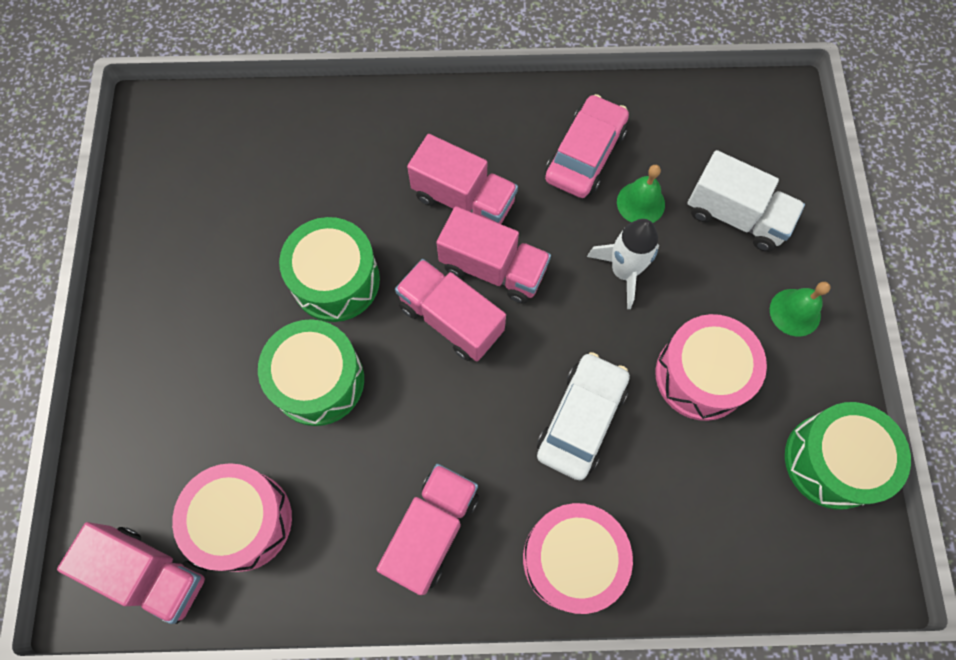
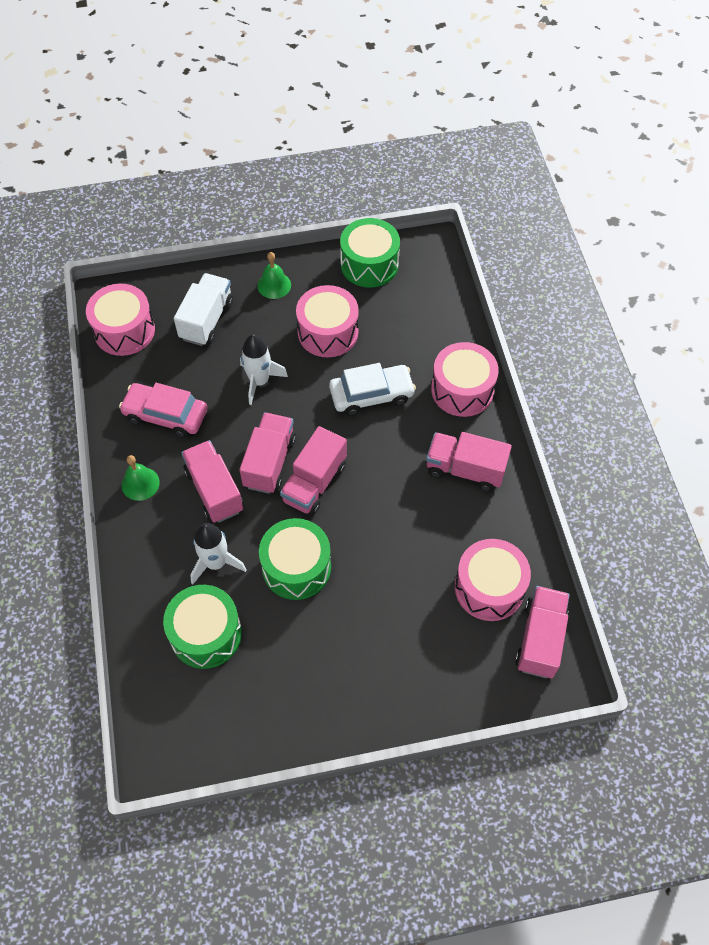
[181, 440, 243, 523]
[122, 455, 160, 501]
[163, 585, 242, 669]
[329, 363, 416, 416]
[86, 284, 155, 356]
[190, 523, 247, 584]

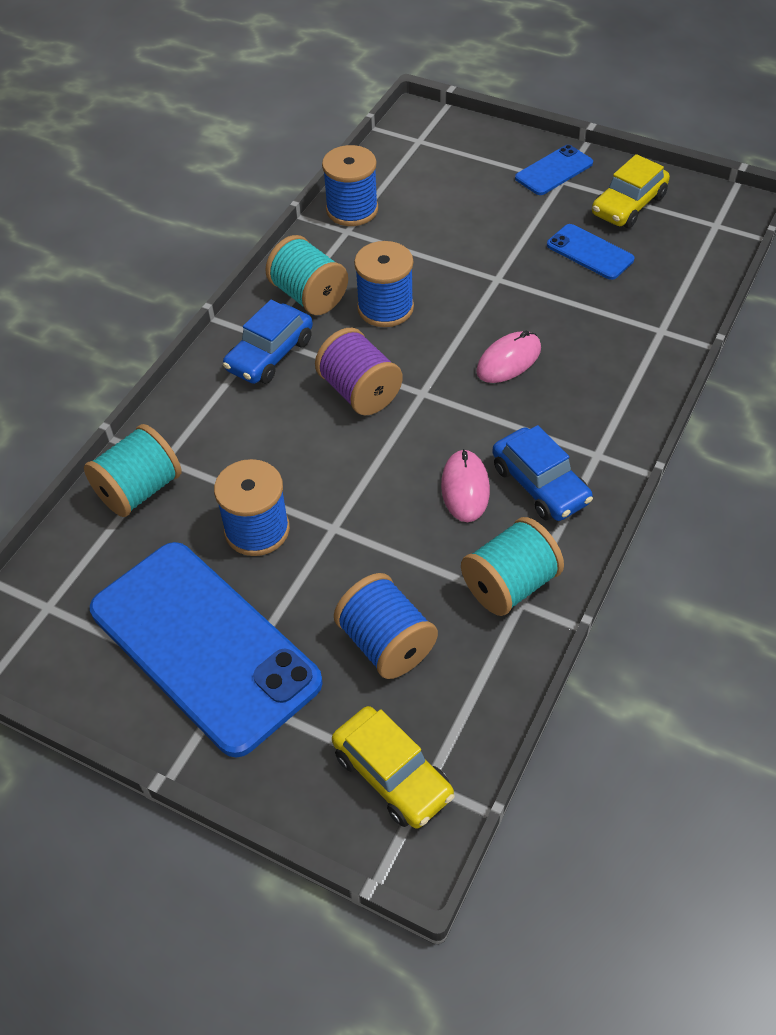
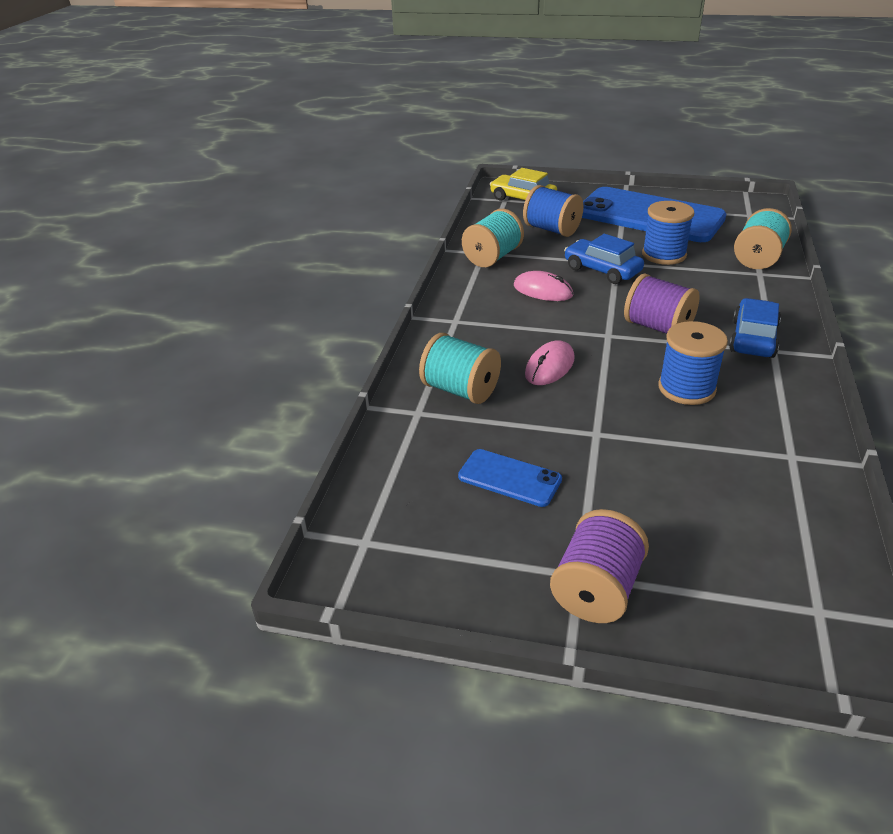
[322, 145, 378, 226] (first image)
[550, 509, 649, 623]
[592, 154, 670, 228] (first image)
[419, 333, 501, 404]
[564, 234, 644, 284]
[514, 271, 573, 301]

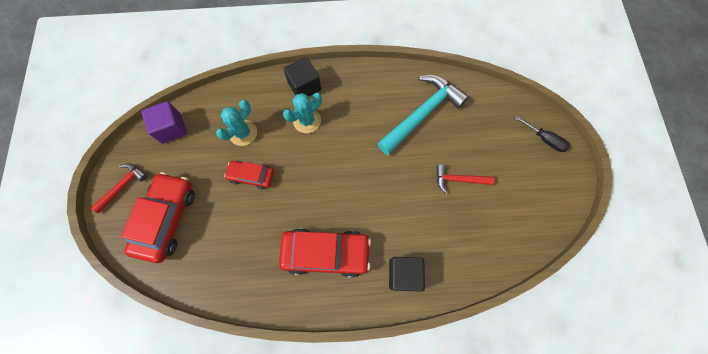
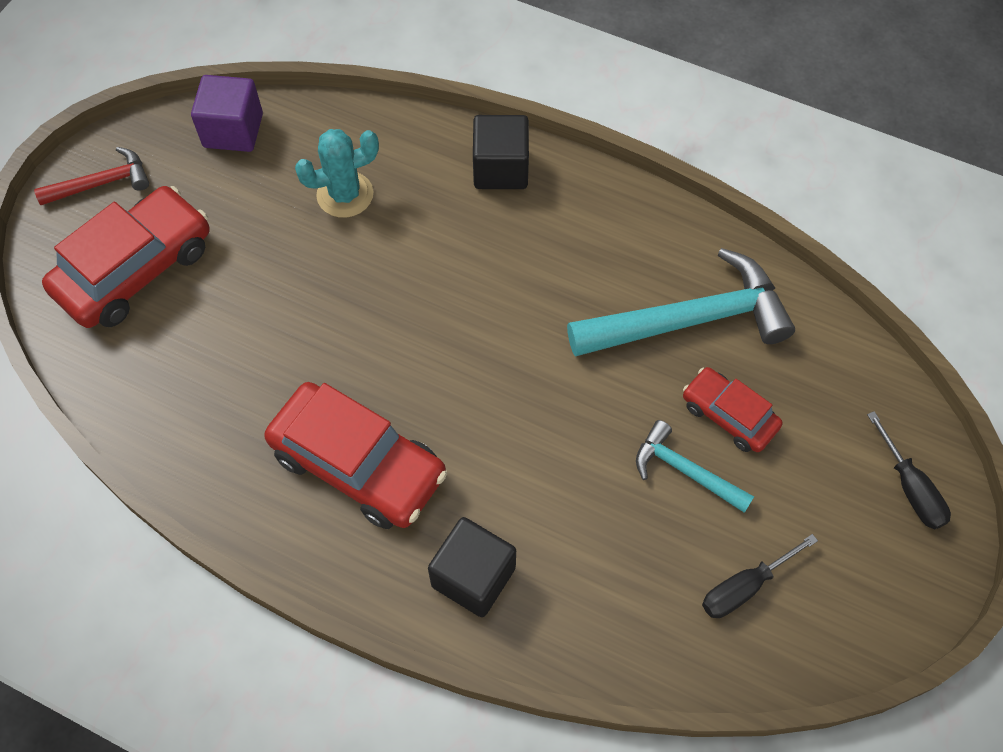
[283, 93, 322, 133] (first image)
[683, 367, 782, 452]
[636, 420, 754, 513]
[702, 534, 818, 618]

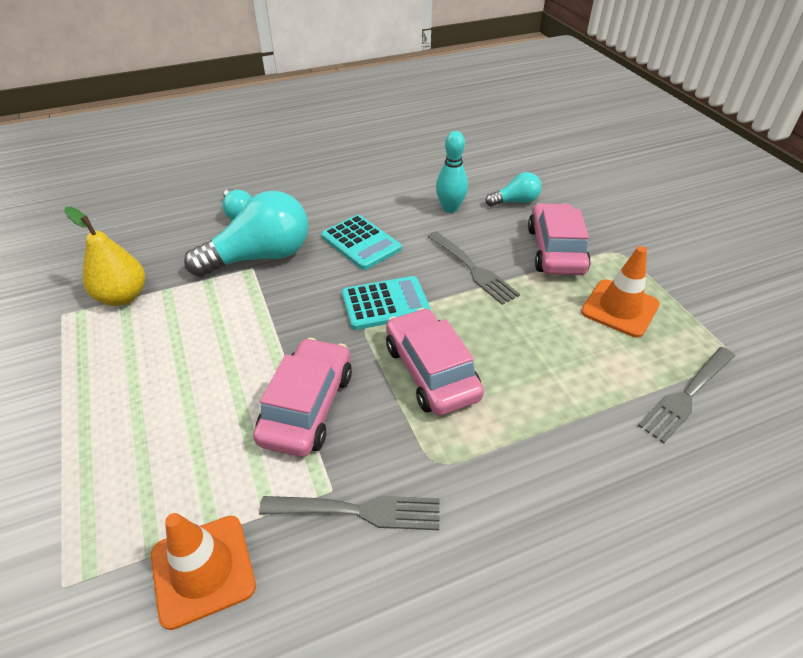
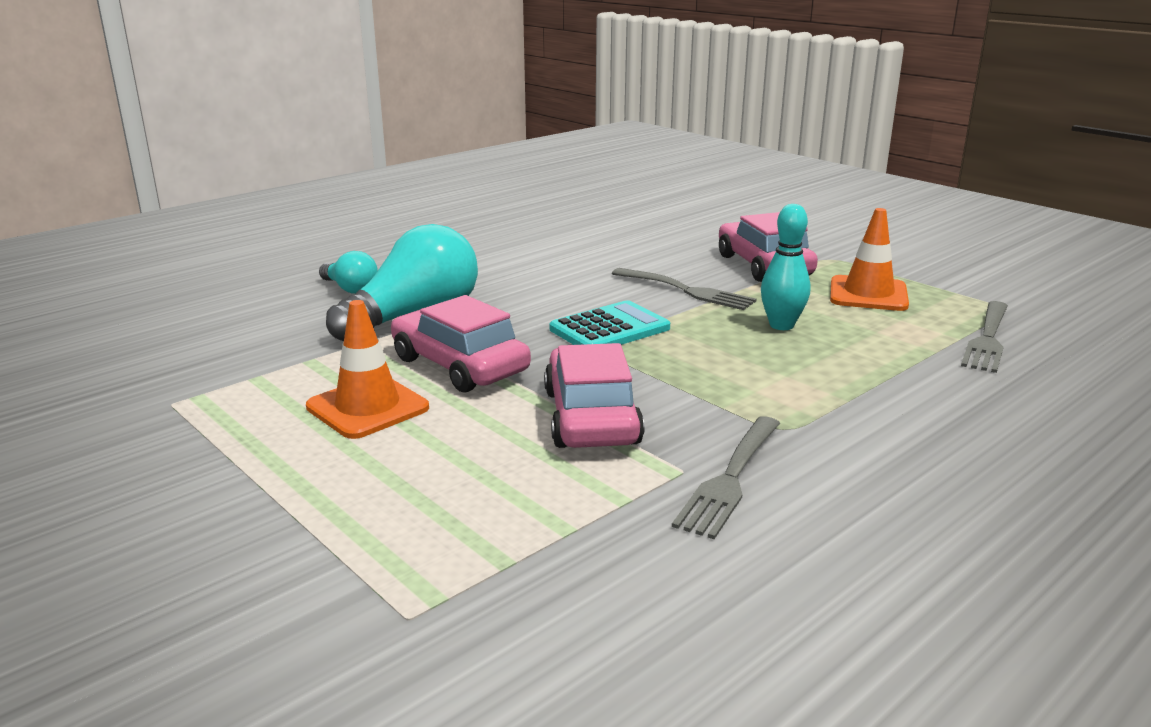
[761, 204, 810, 330]
[486, 172, 541, 206] (first image)
[64, 207, 145, 306] (first image)
[321, 215, 402, 270] (first image)
[391, 295, 531, 393]
[672, 416, 780, 539]
[306, 300, 429, 439]

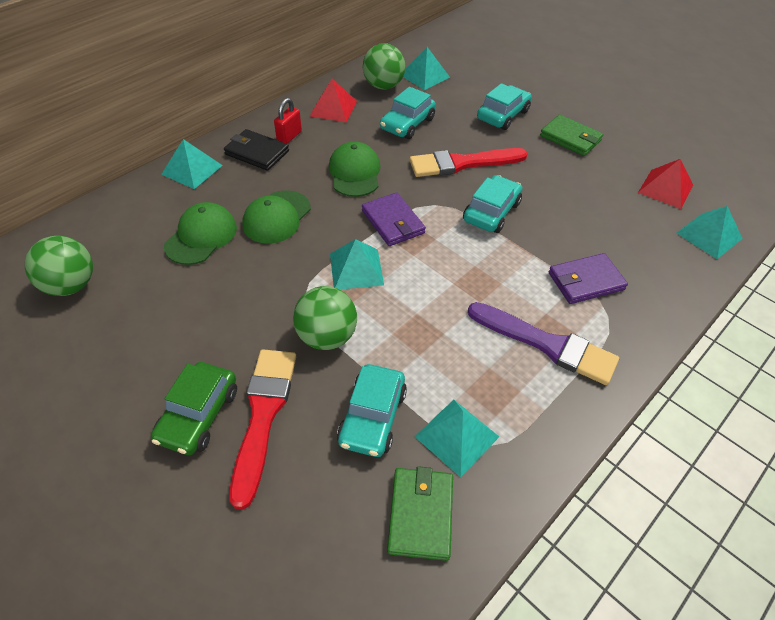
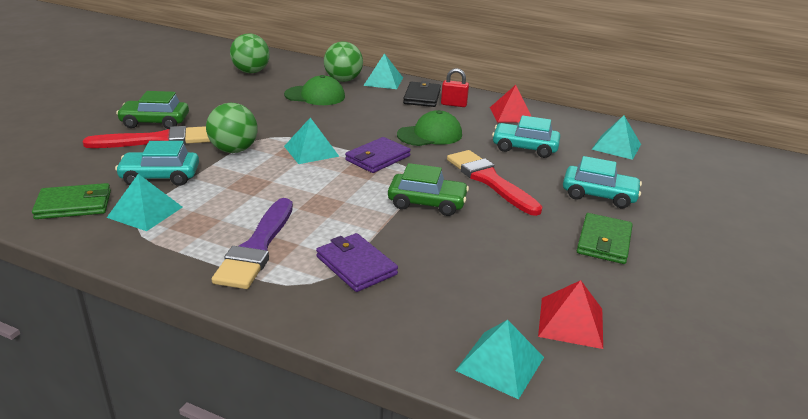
[324, 41, 363, 82]
[388, 163, 469, 216]
[243, 190, 311, 244] (first image)

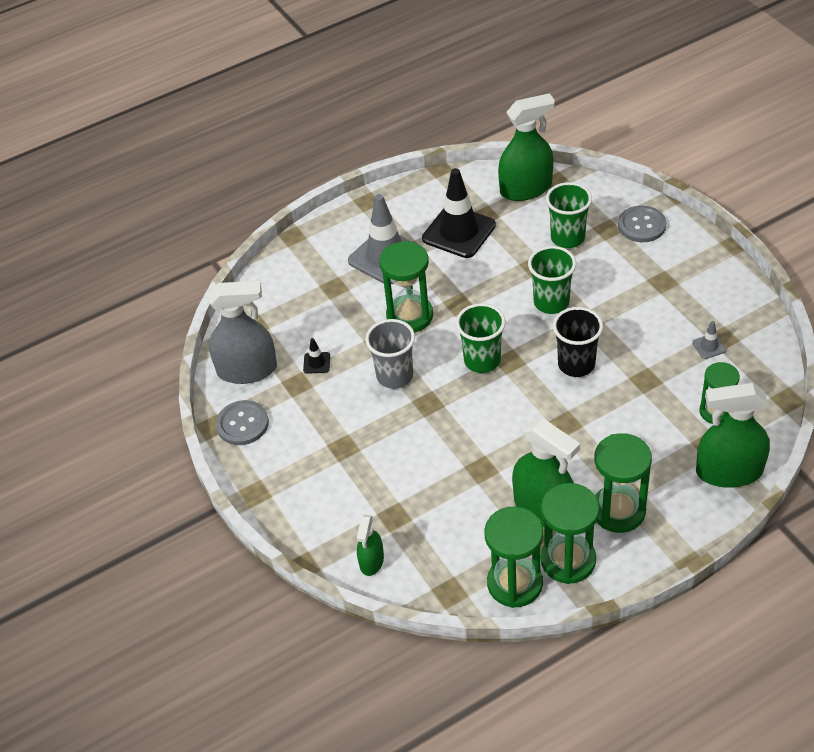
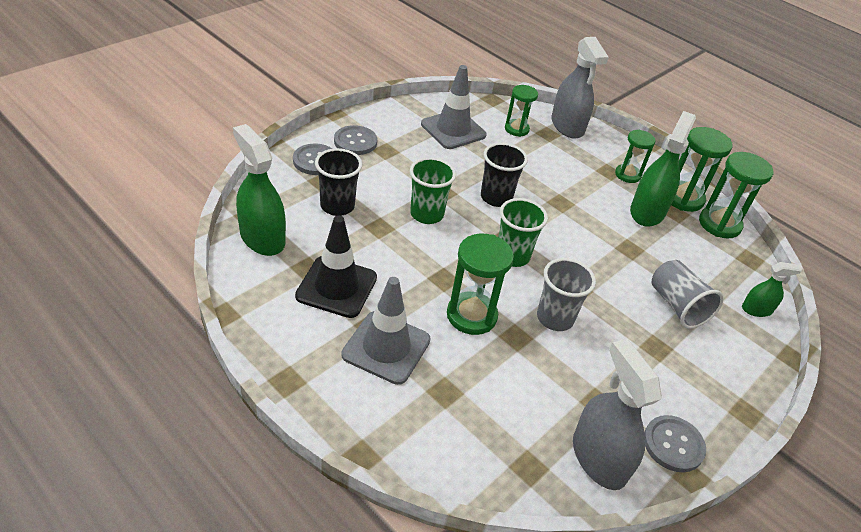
[315, 148, 362, 216]
[421, 65, 487, 149]
[303, 338, 330, 374] (first image)
[551, 37, 609, 139]
[615, 130, 655, 183]
[334, 125, 377, 155]
[652, 260, 724, 329]

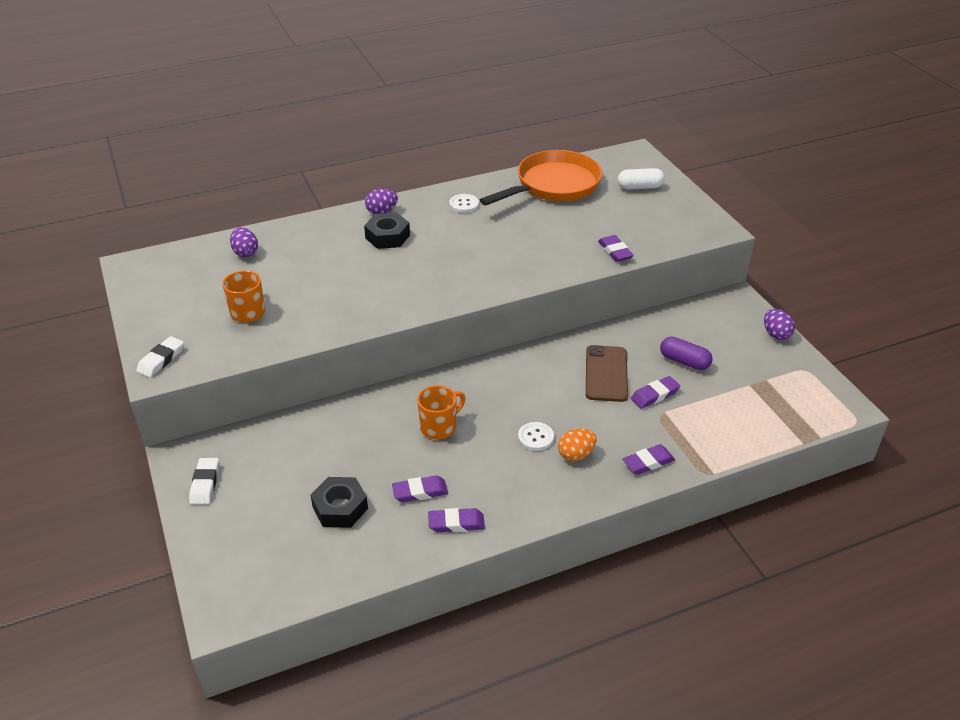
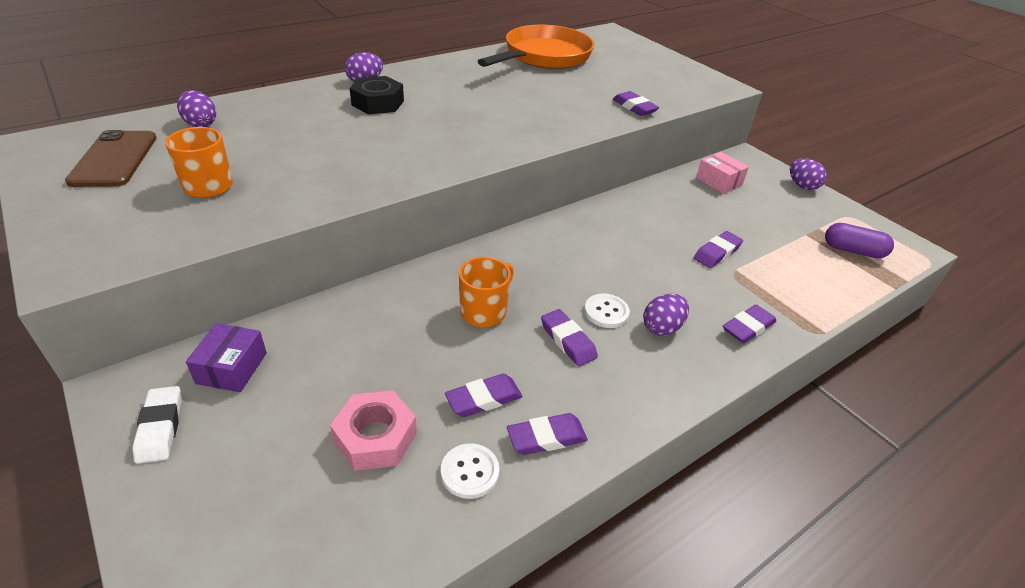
[618, 168, 665, 190] (first image)
[441, 443, 499, 499]
[136, 336, 184, 377] (first image)
[825, 223, 894, 258]
[65, 130, 157, 187]
[643, 294, 689, 336]
[330, 390, 417, 471]
[696, 152, 749, 194]
[541, 309, 598, 366]
[186, 323, 267, 392]

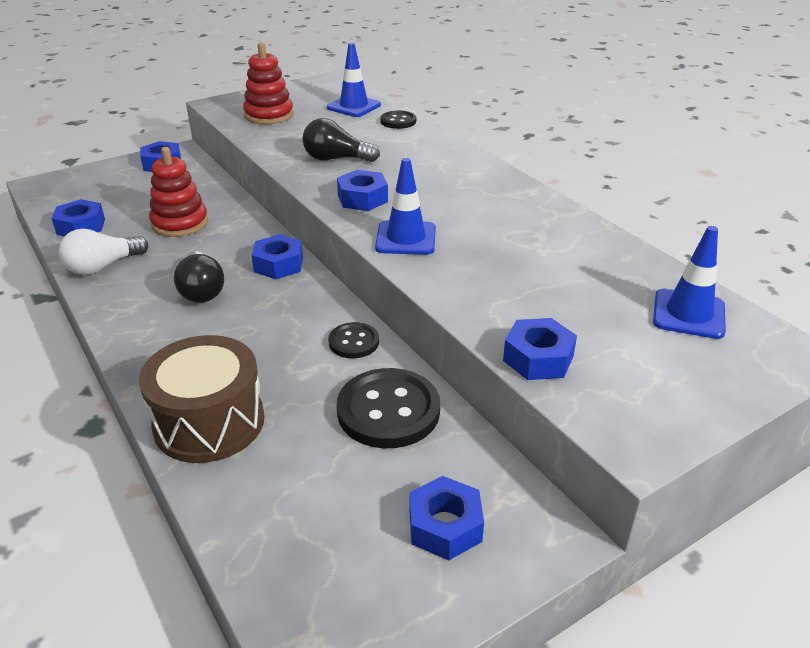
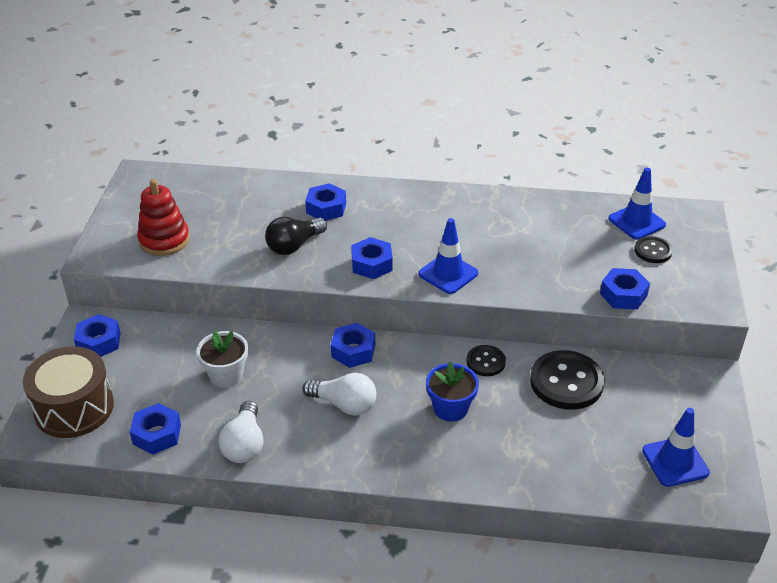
[642, 408, 710, 487]
[634, 236, 673, 263]
[196, 330, 248, 387]
[302, 373, 376, 415]
[23, 346, 114, 438]
[305, 183, 346, 221]
[426, 361, 479, 422]

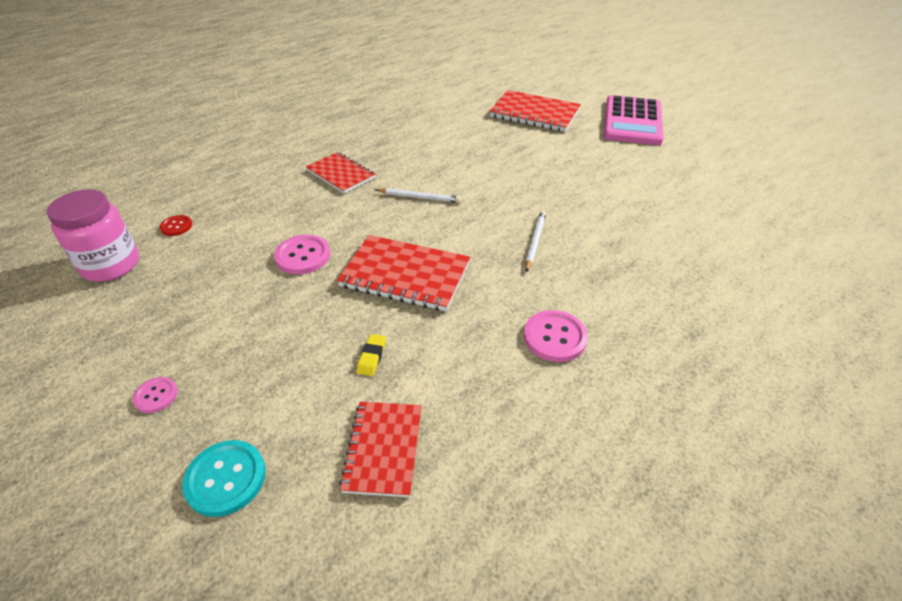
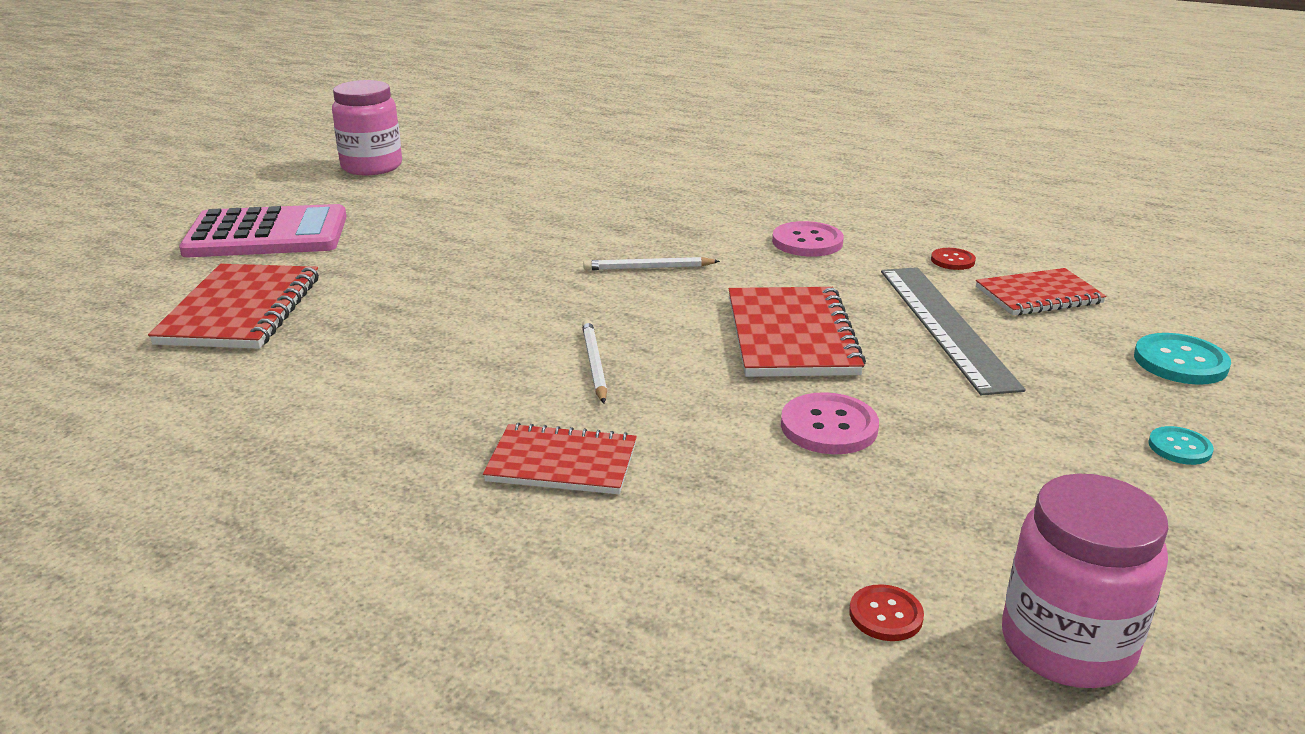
[483, 423, 637, 494]
[881, 267, 1025, 395]
[1148, 426, 1214, 465]
[332, 80, 402, 175]
[931, 248, 976, 270]

